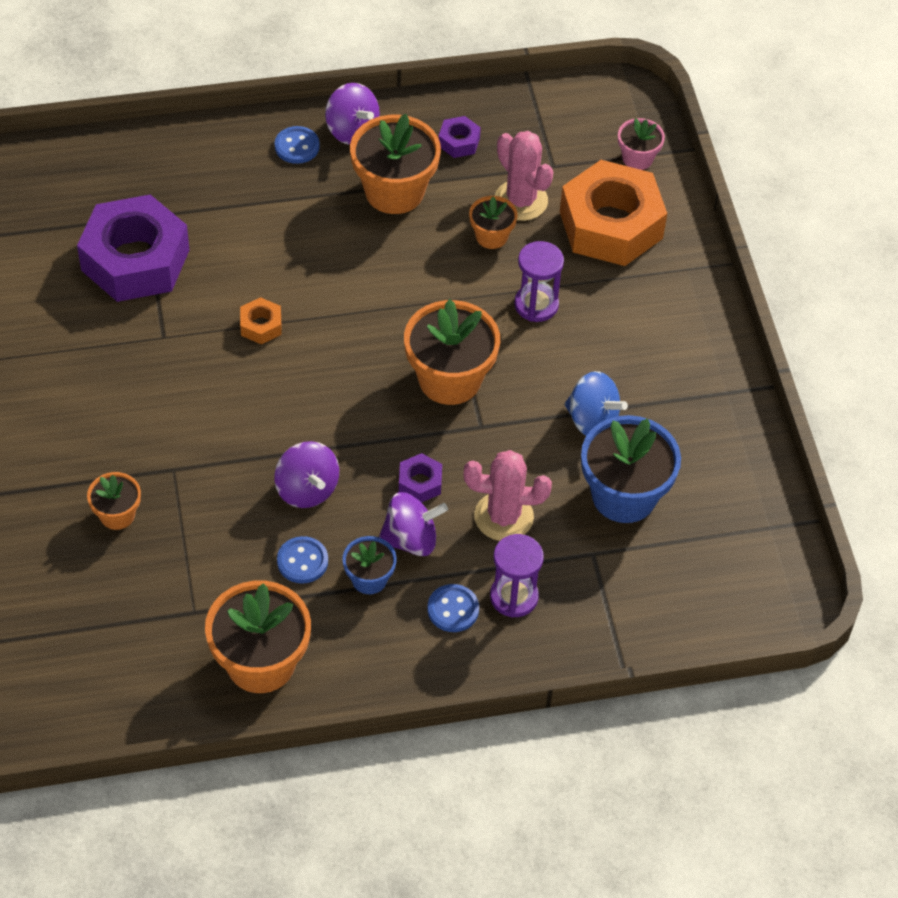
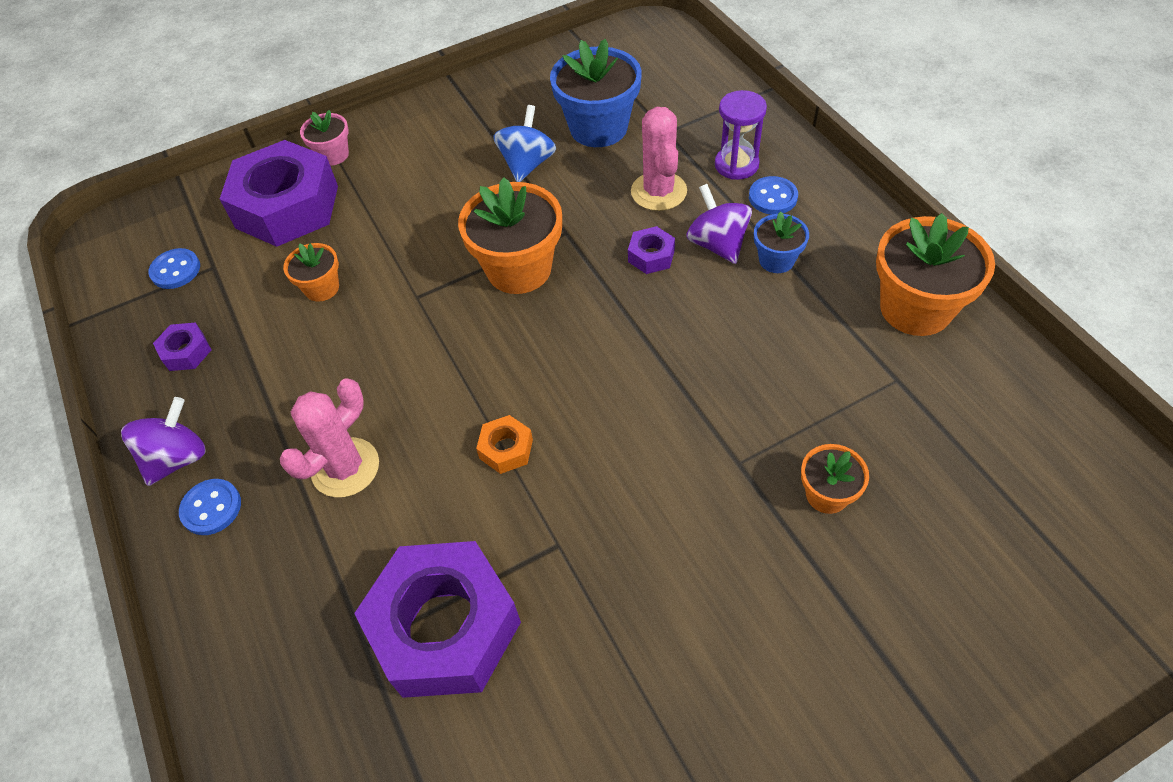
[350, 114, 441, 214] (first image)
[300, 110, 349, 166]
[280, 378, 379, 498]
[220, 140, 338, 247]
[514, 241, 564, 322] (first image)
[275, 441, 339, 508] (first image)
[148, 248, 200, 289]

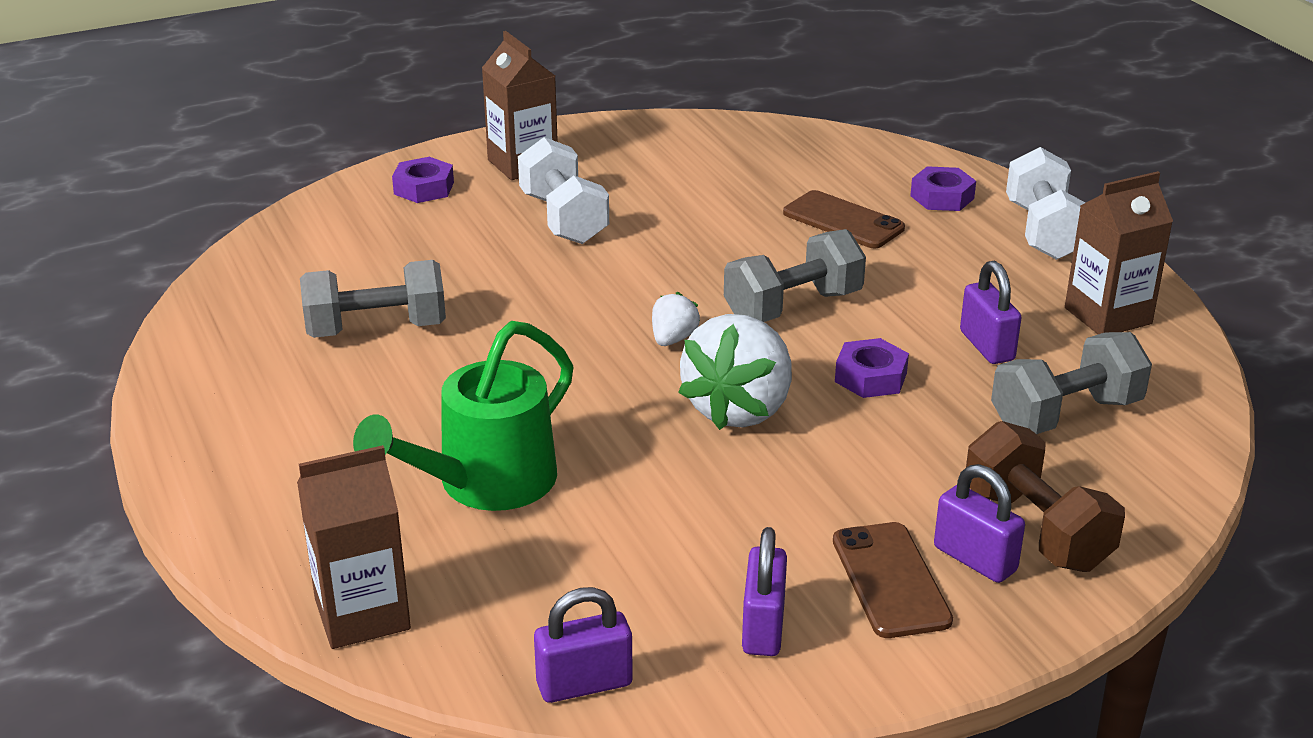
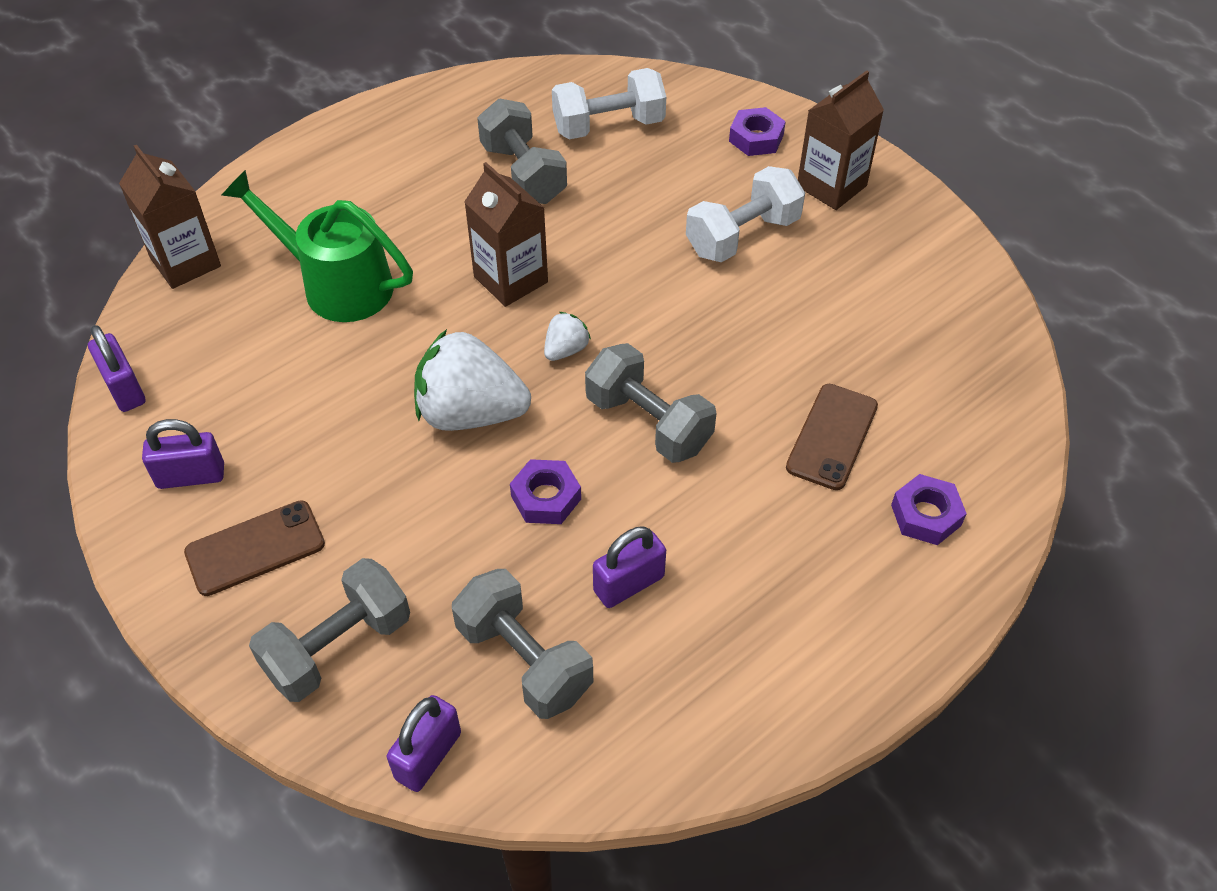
[552, 68, 666, 139]
[464, 162, 548, 307]
[544, 312, 591, 361]
[249, 558, 410, 702]
[387, 695, 461, 792]

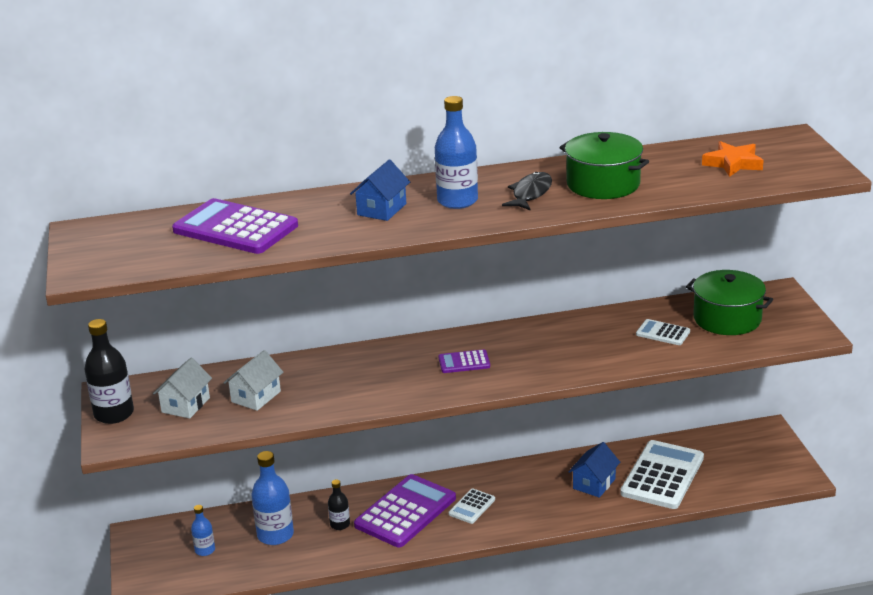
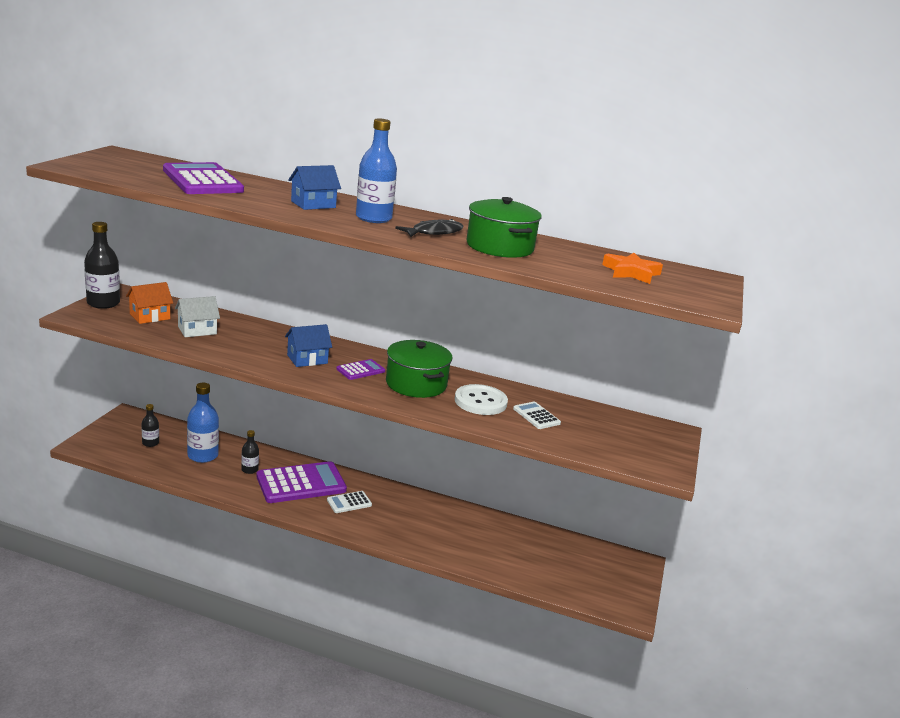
[386, 340, 452, 398]
[336, 359, 385, 380]
[126, 282, 173, 324]
[620, 440, 704, 509] (first image)
[285, 324, 332, 367]
[141, 404, 159, 447]
[455, 384, 508, 415]

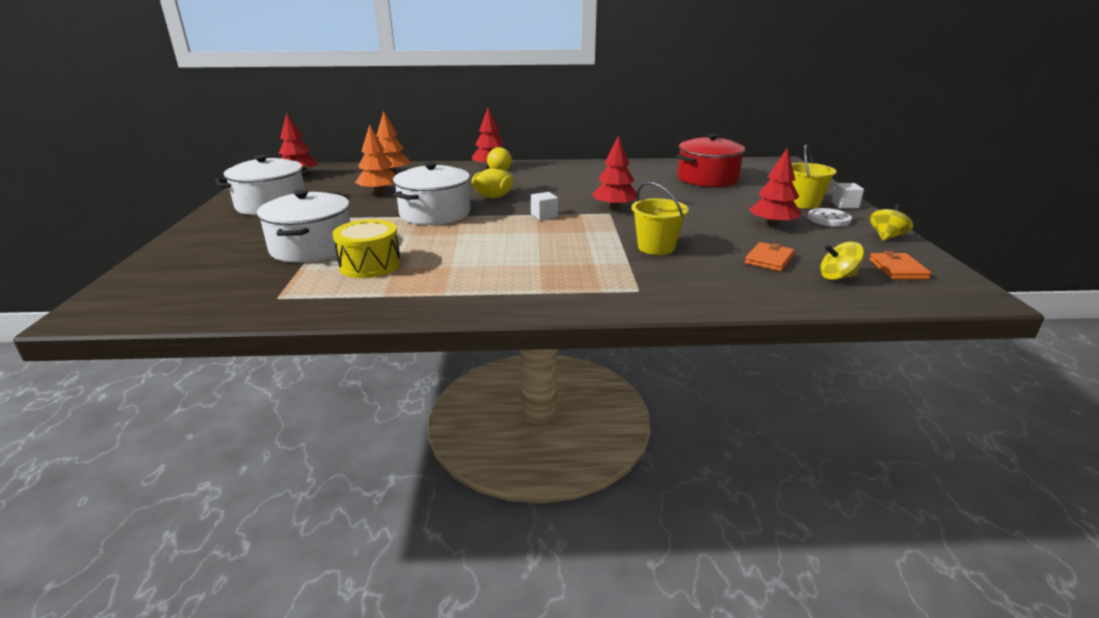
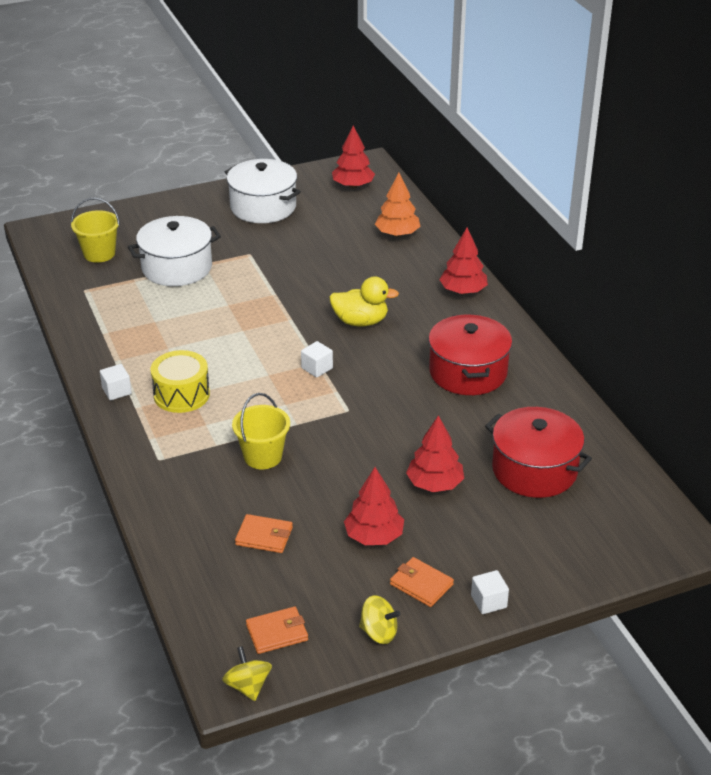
[355, 124, 395, 194] (first image)
[406, 415, 464, 492]
[71, 197, 120, 263]
[393, 162, 470, 225] (first image)
[390, 557, 454, 607]
[151, 350, 210, 413]
[222, 646, 272, 701]
[428, 314, 512, 395]
[100, 364, 132, 400]

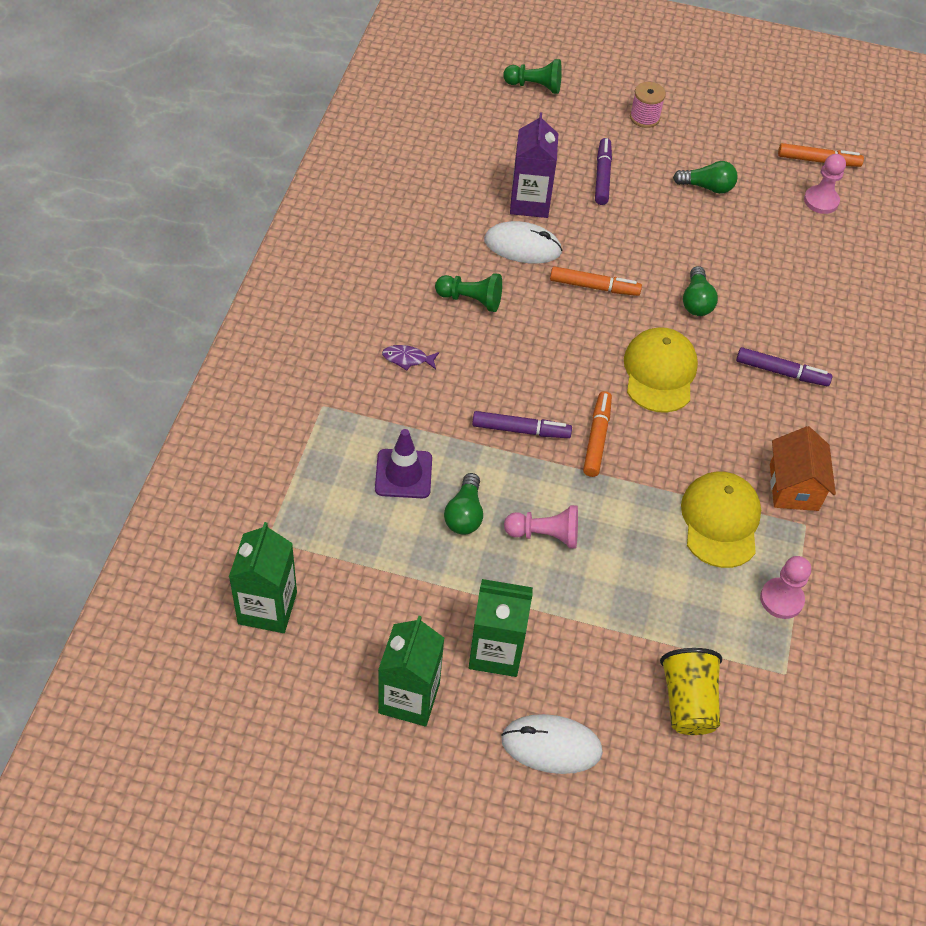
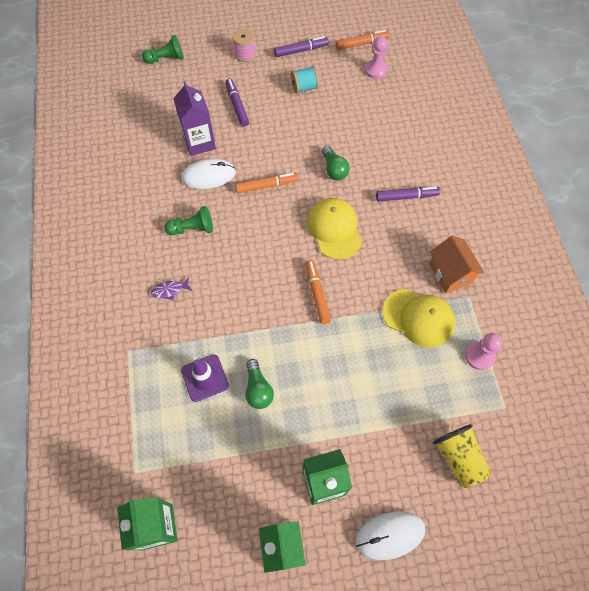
[291, 66, 319, 93]
[274, 36, 329, 57]
[383, 289, 455, 348]
[504, 505, 578, 549] (first image)

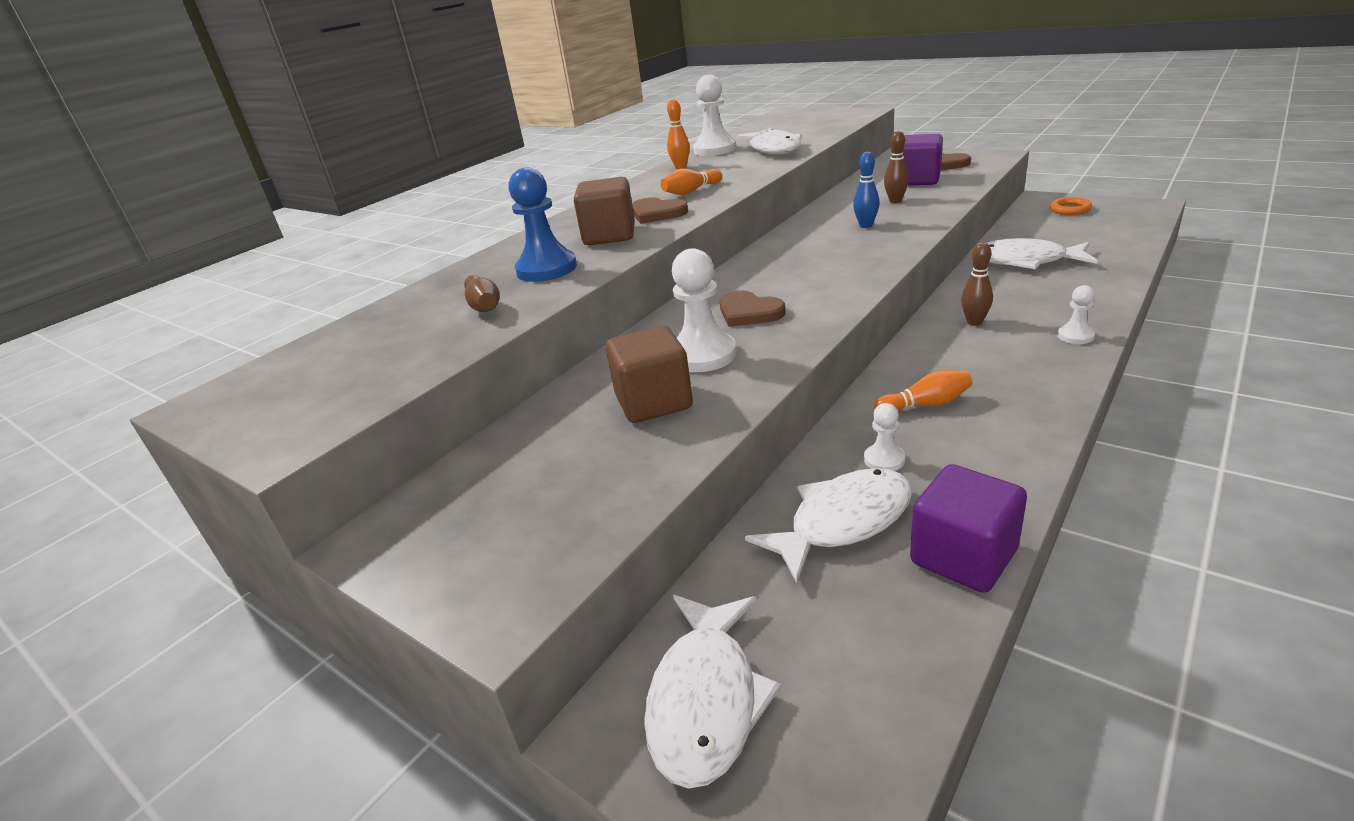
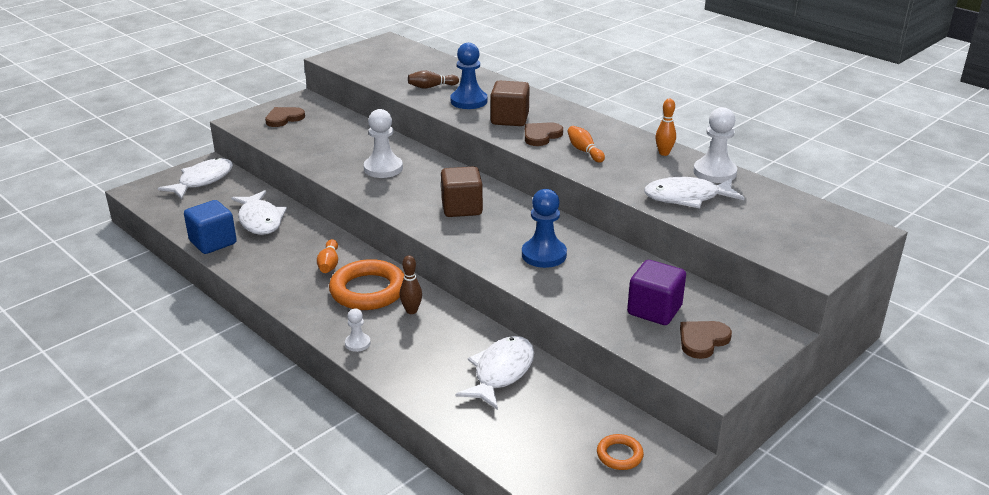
[884, 131, 909, 203] (first image)
[522, 189, 567, 268]
[265, 107, 305, 127]
[441, 166, 483, 217]
[864, 403, 905, 471] (first image)
[184, 200, 237, 254]
[158, 158, 233, 199]
[329, 259, 404, 310]

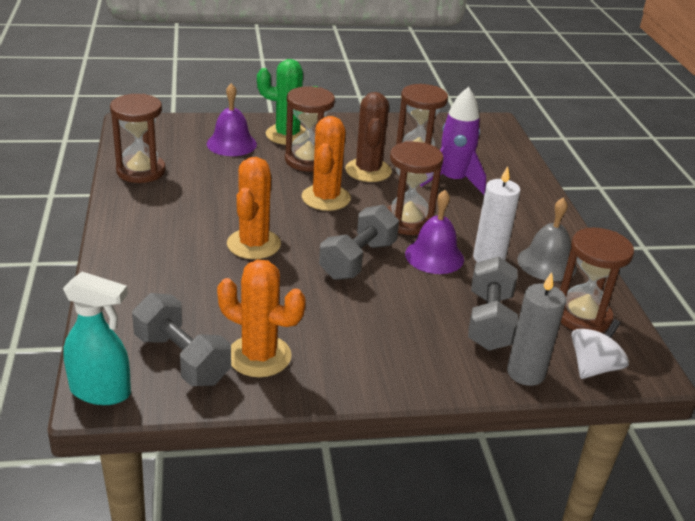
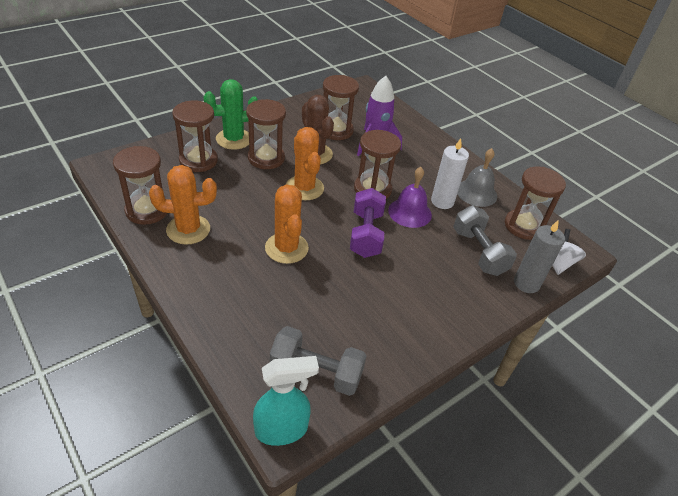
[172, 100, 218, 172]
[350, 188, 386, 258]
[149, 165, 217, 245]

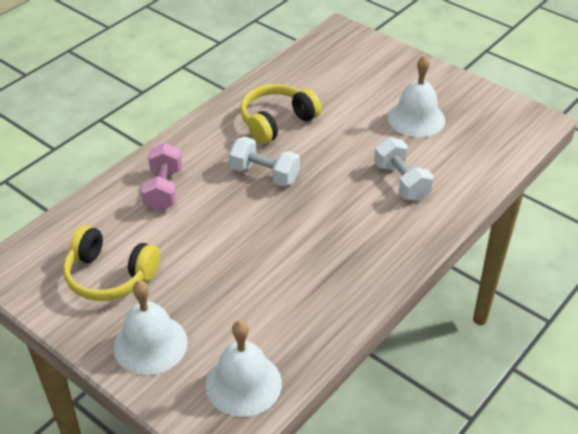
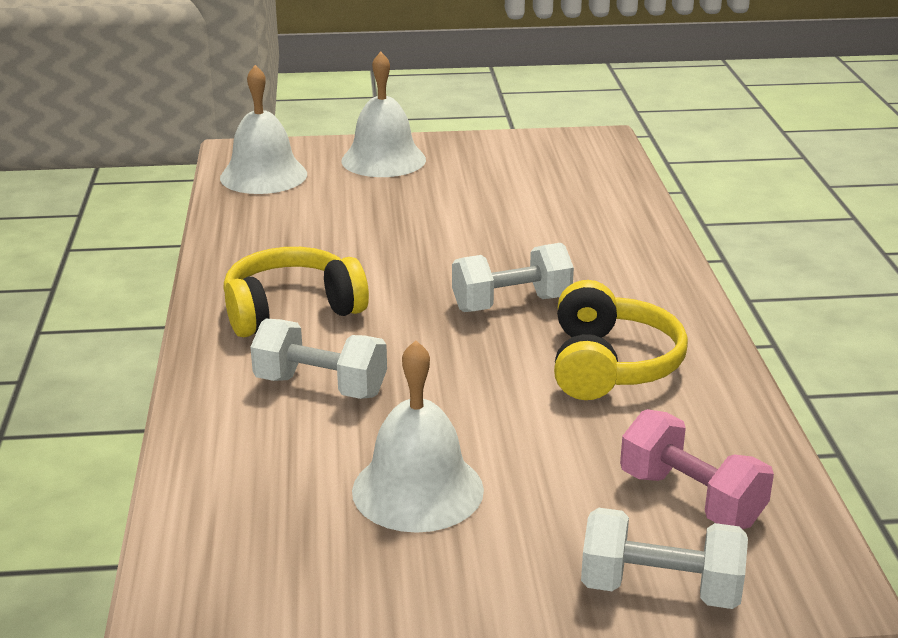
[620, 409, 774, 529]
[223, 247, 369, 337]
[581, 508, 748, 609]

